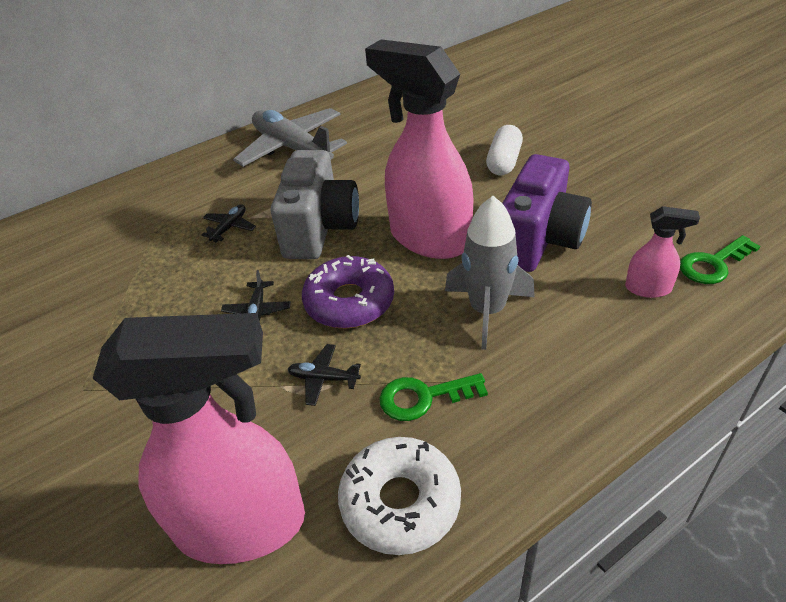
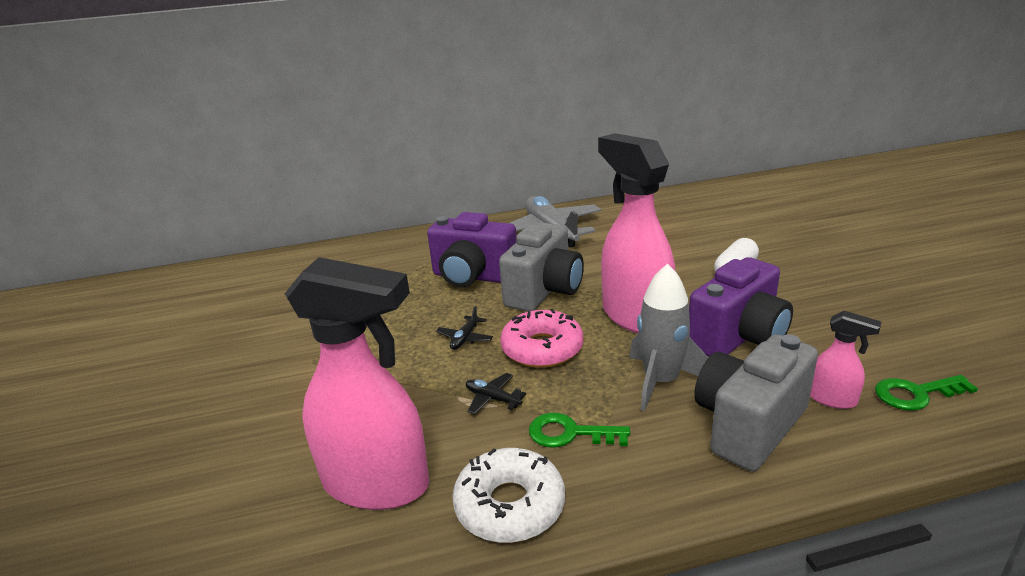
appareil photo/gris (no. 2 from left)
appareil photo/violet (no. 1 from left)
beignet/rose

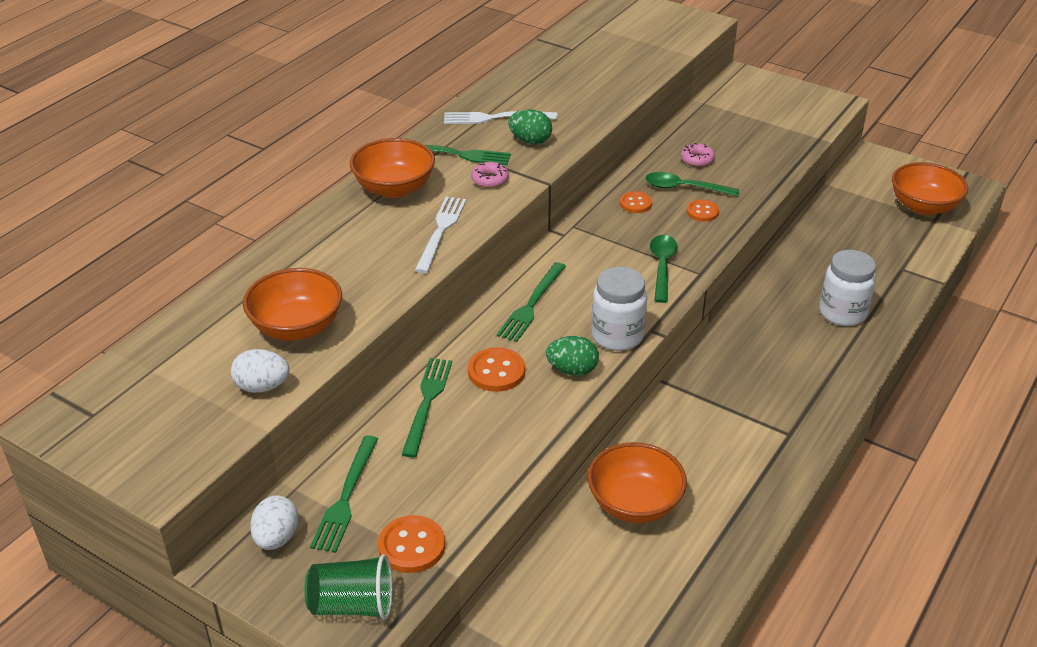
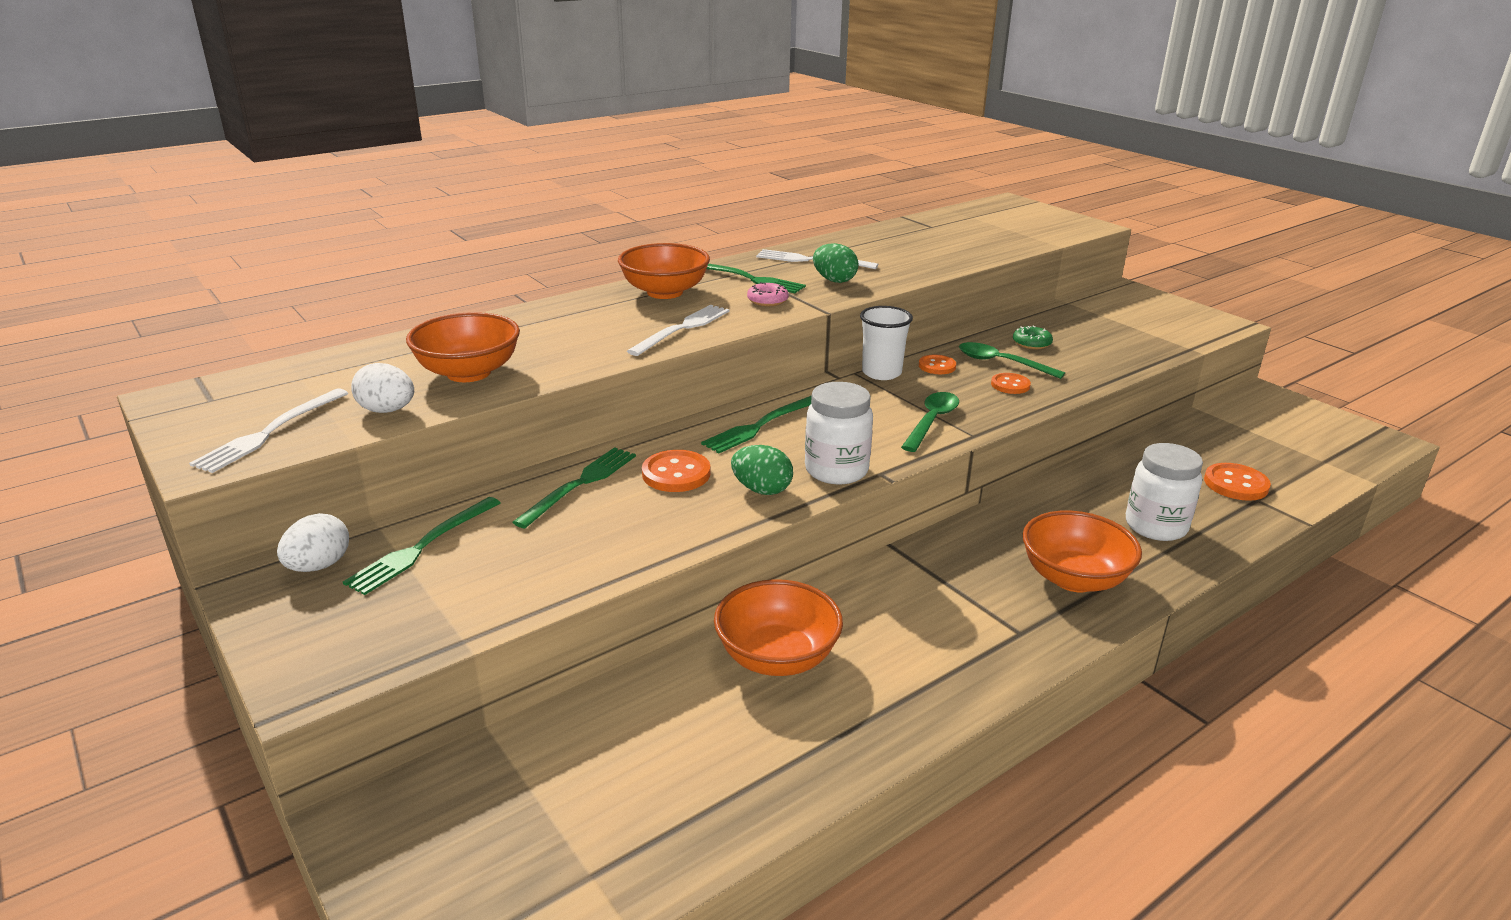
gobelet/vert
fourchette/blanc (no. 1 from left)
gobelet/blanc
bouton/orange (no. 4 from left)
bol/orange (no. 4 from left)
beignet/vert

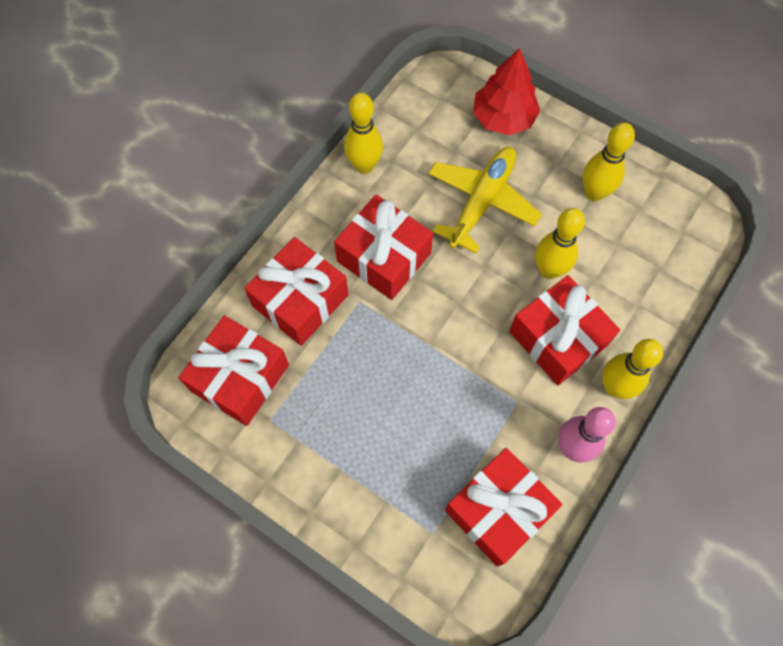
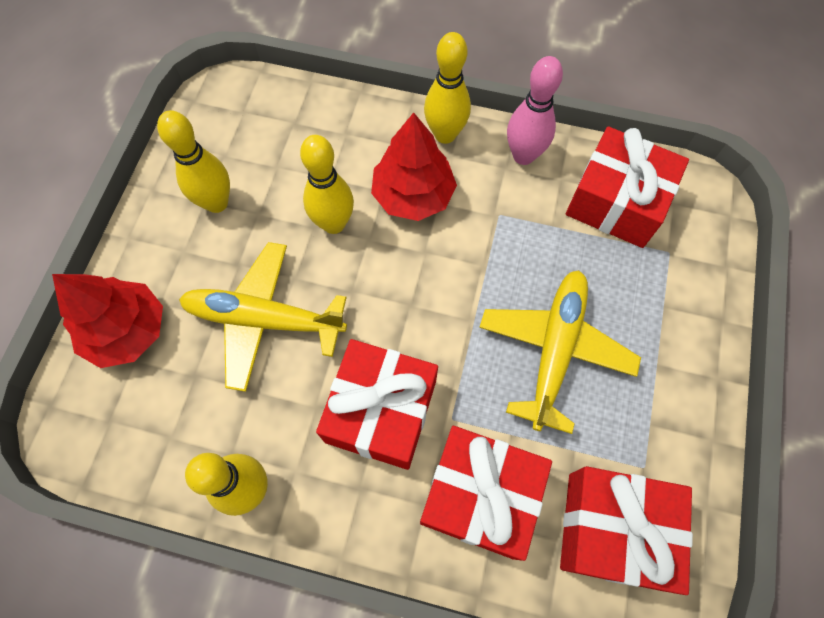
avion/jaune (no. 2 from left)
arbre/rouge (no. 2 from left)

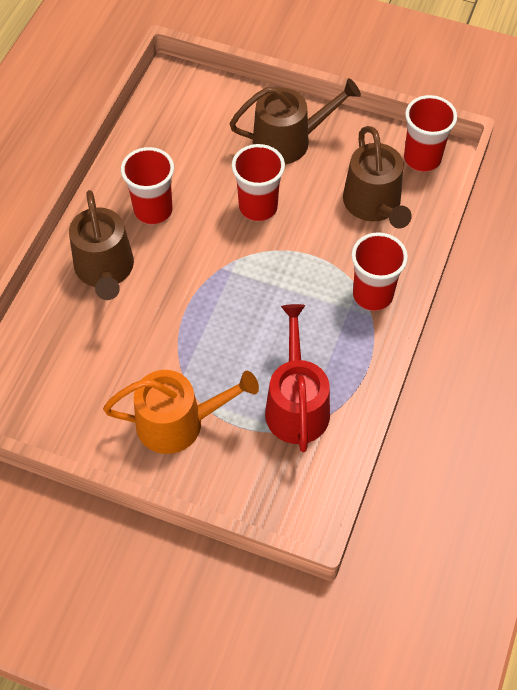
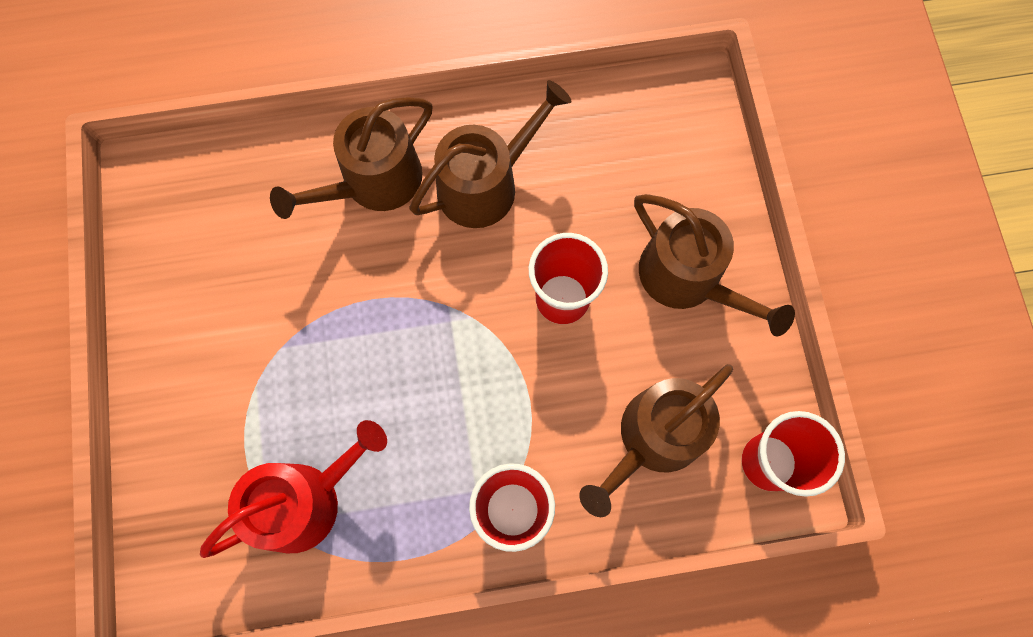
arrosoir/orange
arrosoir/marron (no. 2 from left)

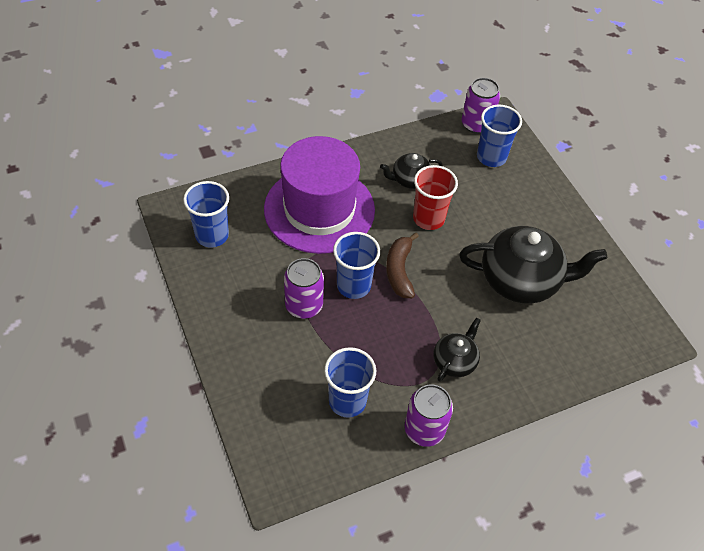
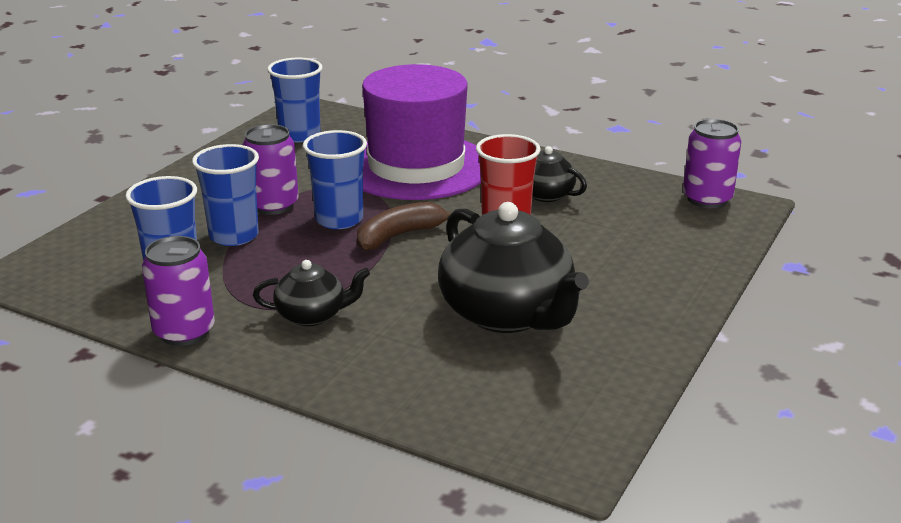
gobelet/bleu (no. 2 from left)

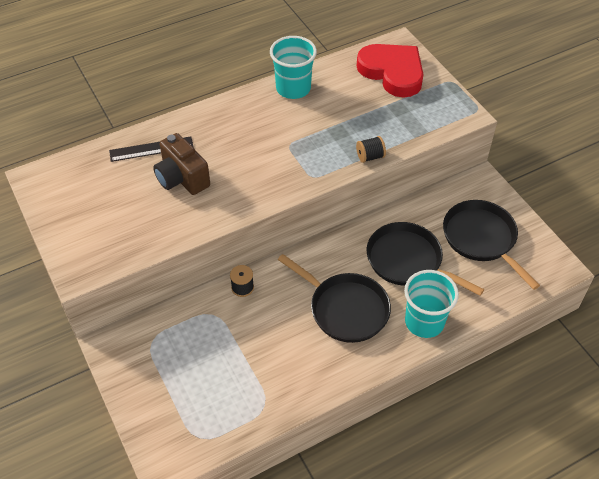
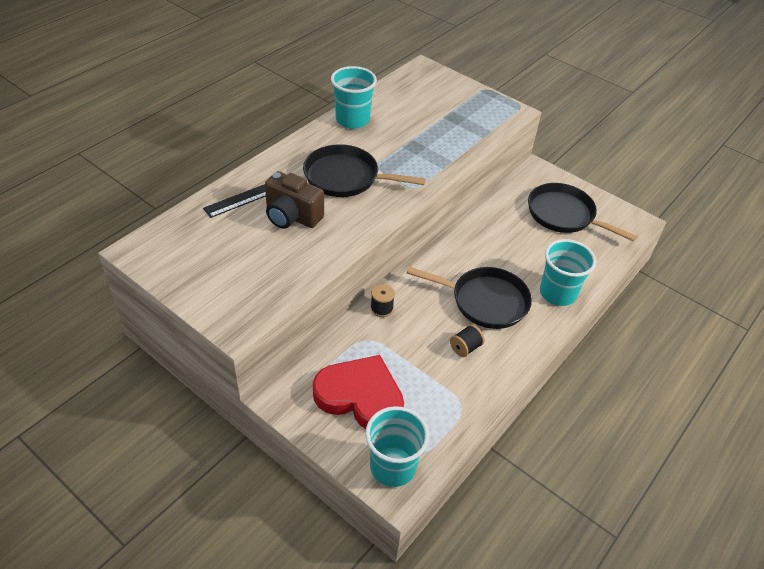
gobelet/turquoise (no. 2 from left)
bobine/noir (no. 2 from left)
cœur/rouge
poêle/noir (no. 1 from left)

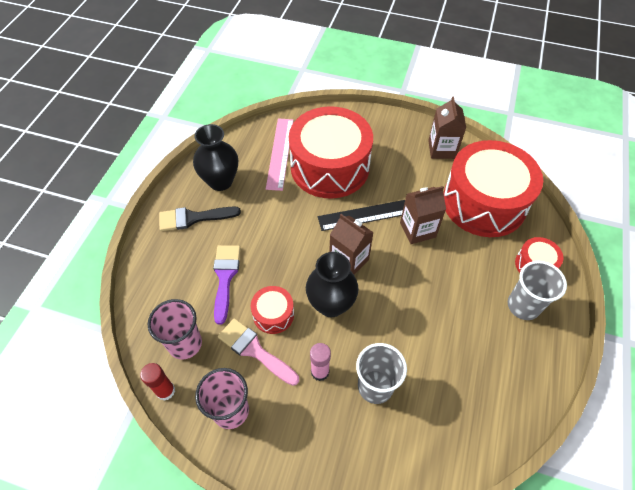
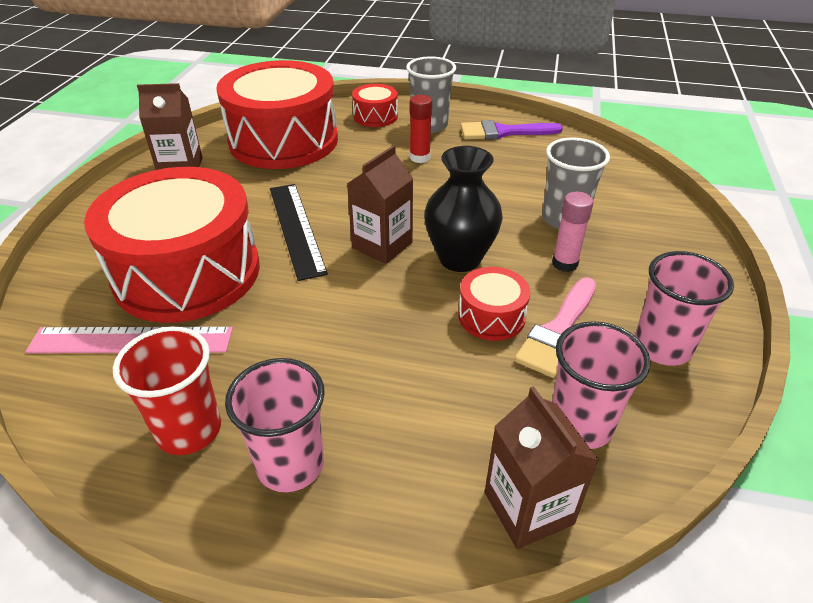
bâton de colle/rouge
pinceau/violet
brique de lait/marron (no. 3 from left)
gobelet/rose (no. 1 from left)
gobelet/rouge

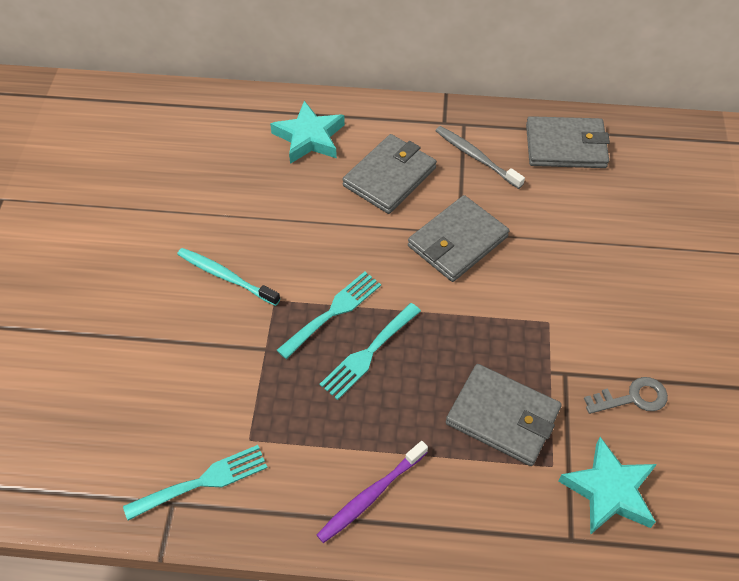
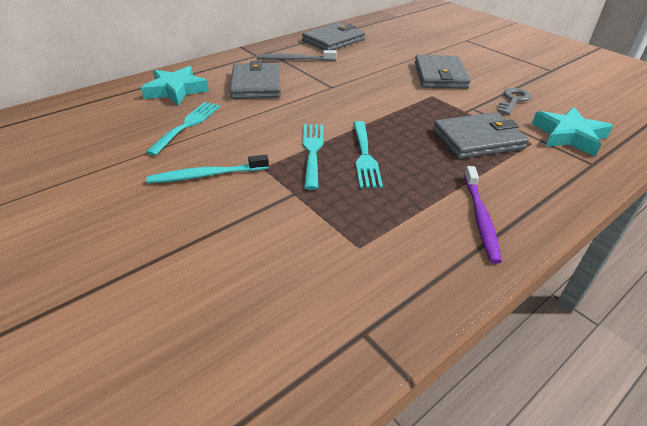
fourchette/turquoise (no. 1 from left)
portefeuille/gris (no. 3 from left)

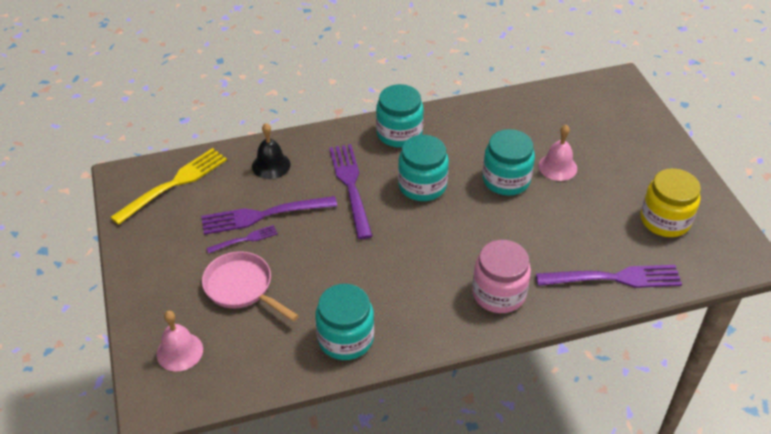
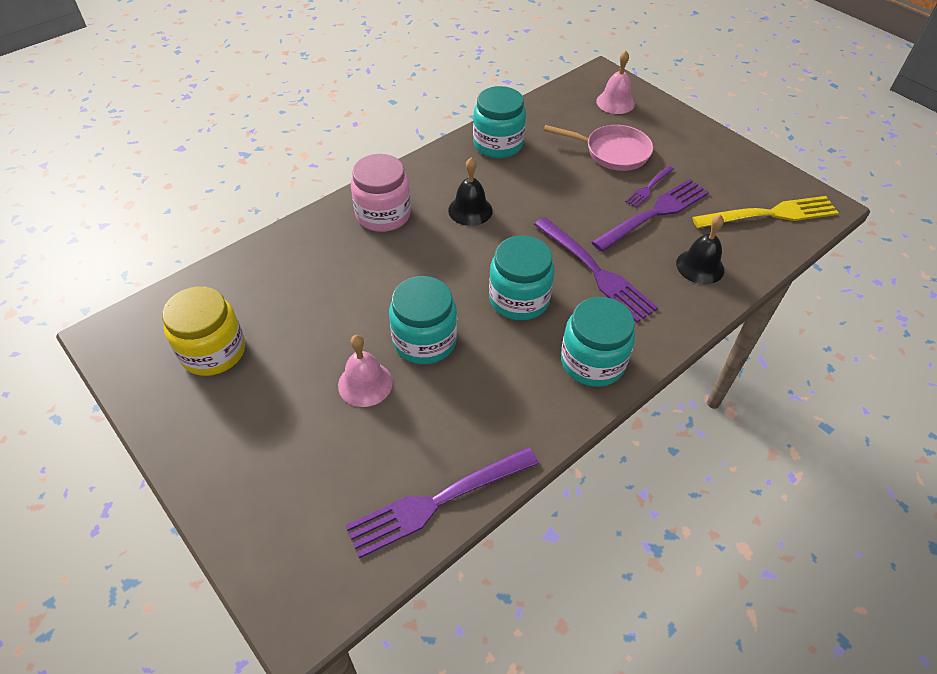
cloche/noir (no. 1 from left)
fourchette/violet (no. 1 from left)
fourchette/jaune

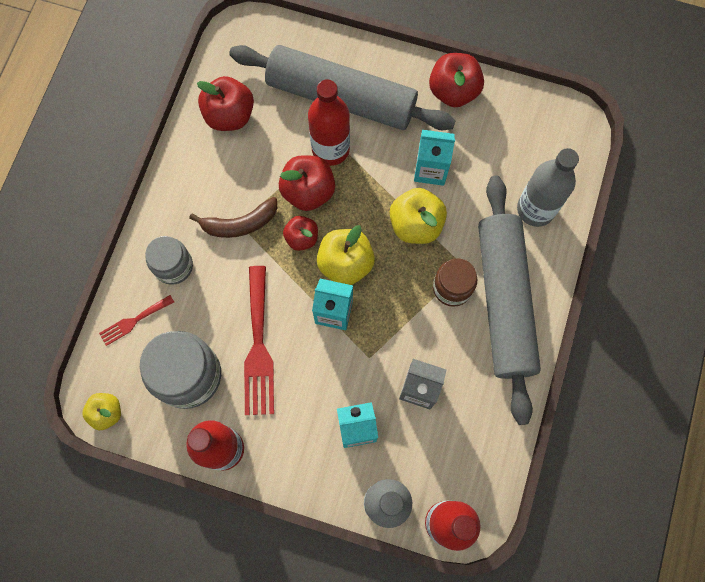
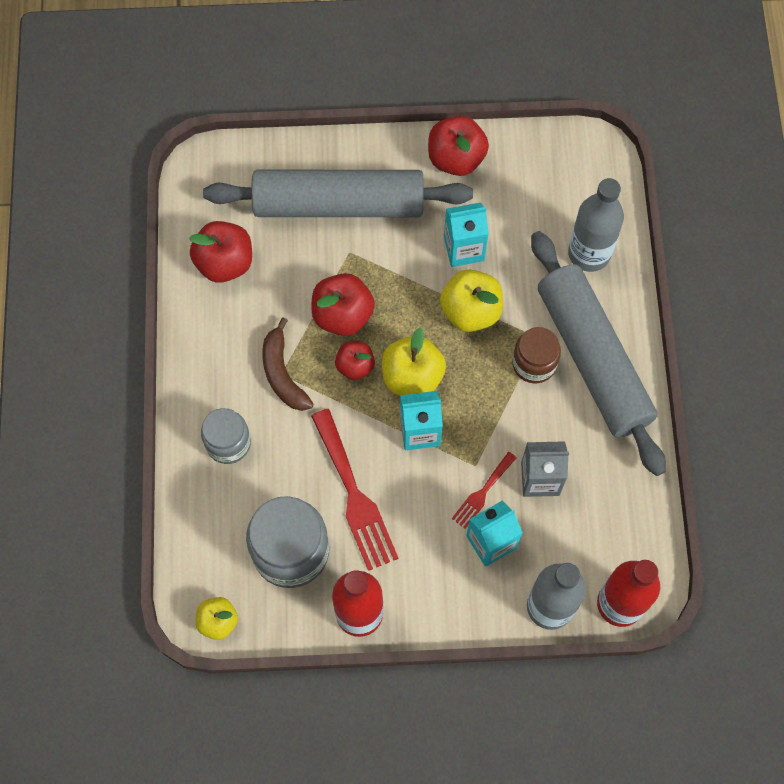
bouteille/rouge (no. 2 from left in the first image)
fourchette/rouge (no. 2 from left)
banane/marron

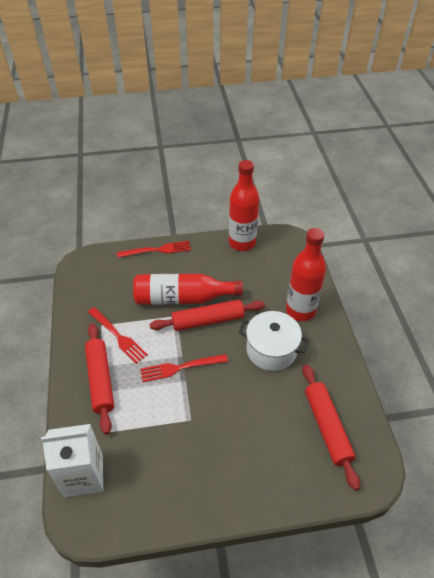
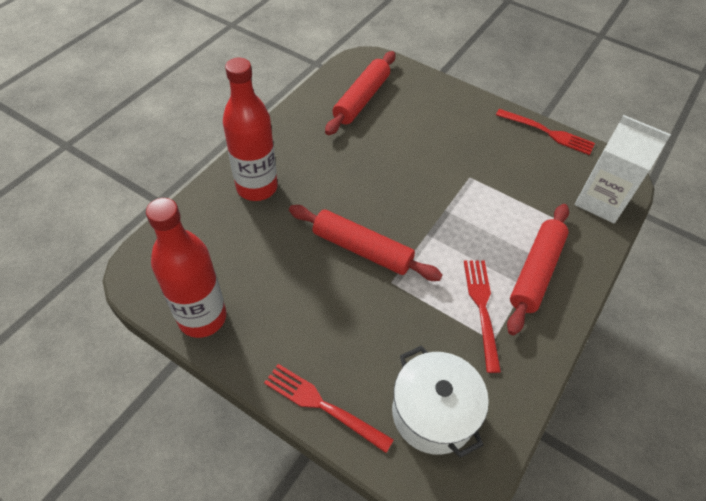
bouteille/rouge (no. 1 from left in the first image)
fourchette/rouge (no. 3 from left)
marmite/blanc

